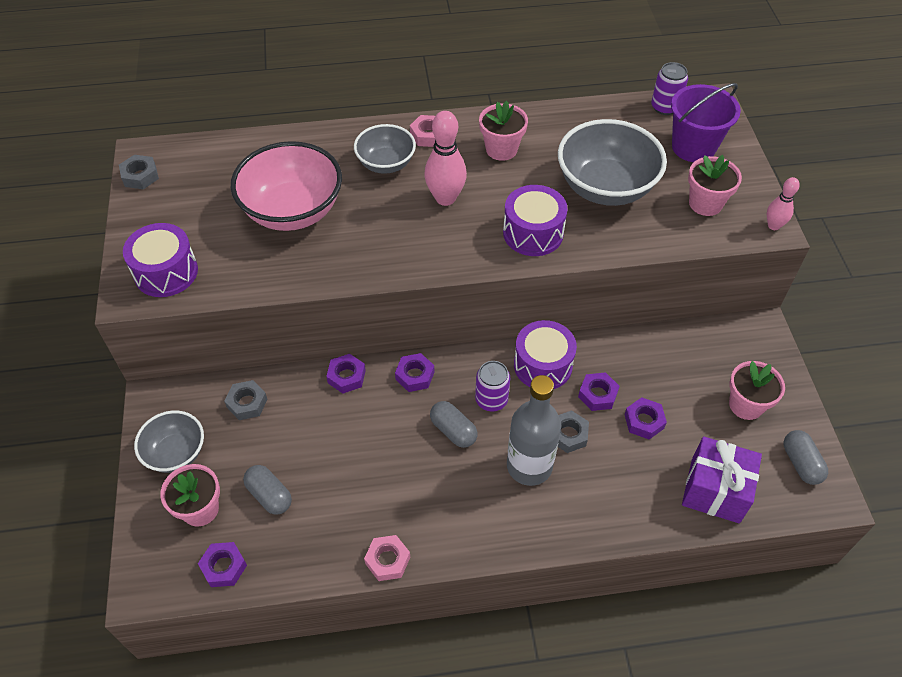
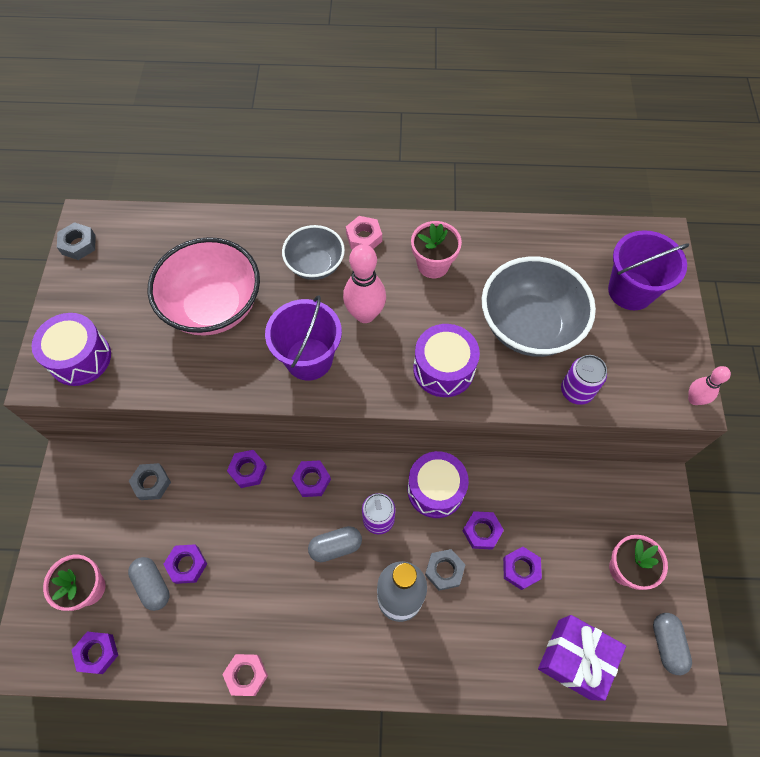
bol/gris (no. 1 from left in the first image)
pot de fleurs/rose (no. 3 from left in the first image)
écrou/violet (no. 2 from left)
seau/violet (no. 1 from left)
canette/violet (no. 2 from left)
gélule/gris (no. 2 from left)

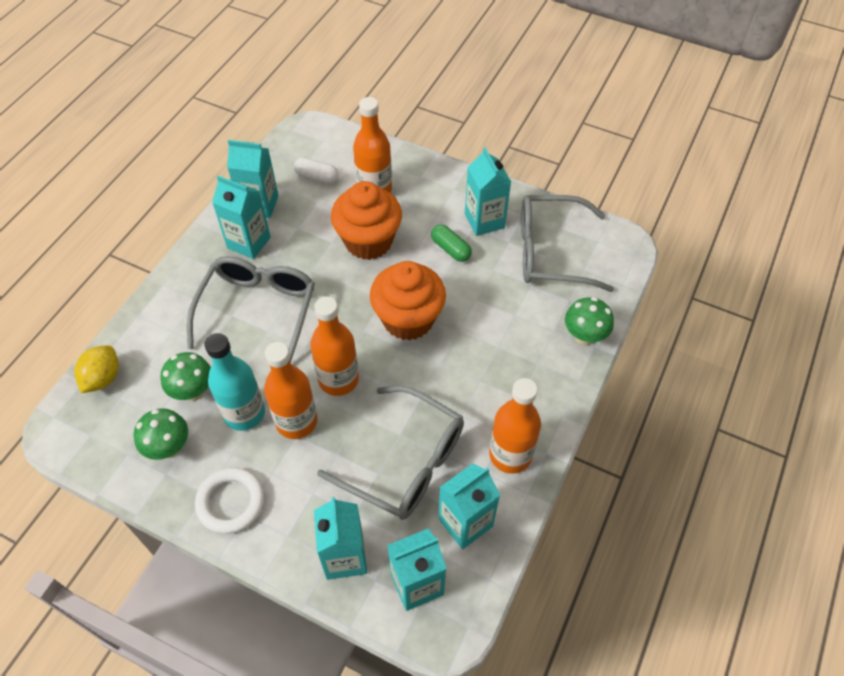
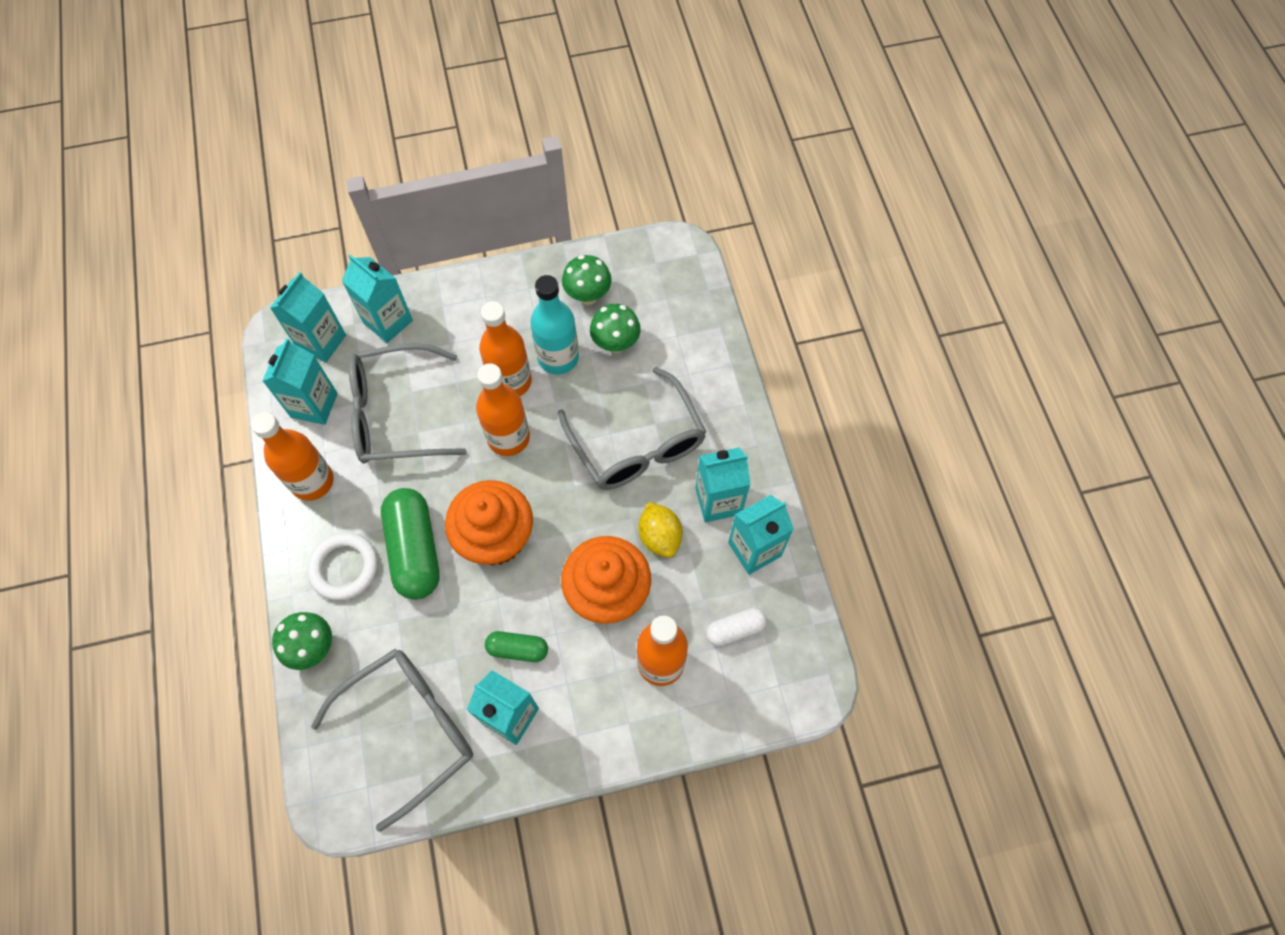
gélule/vert (no. 1 from left)
citron/jaune
anneau/blanc

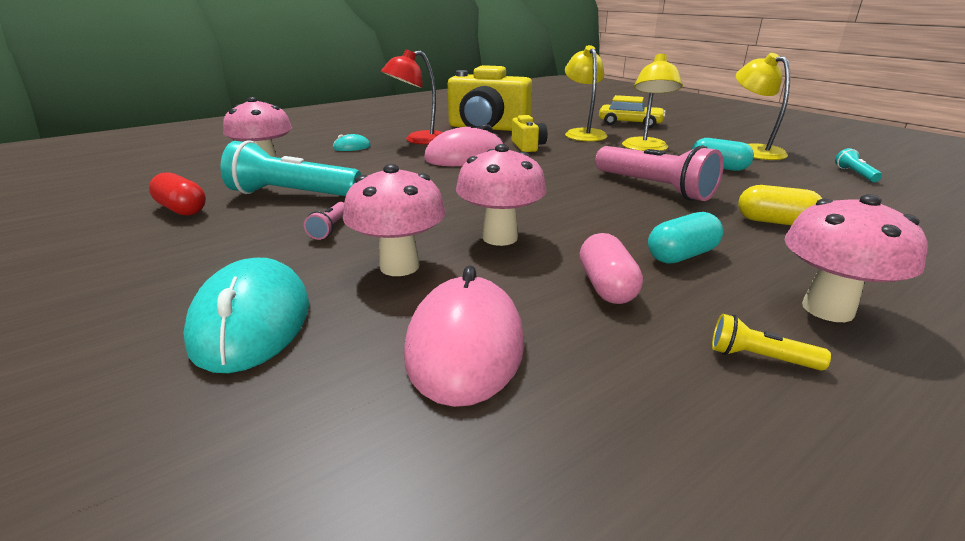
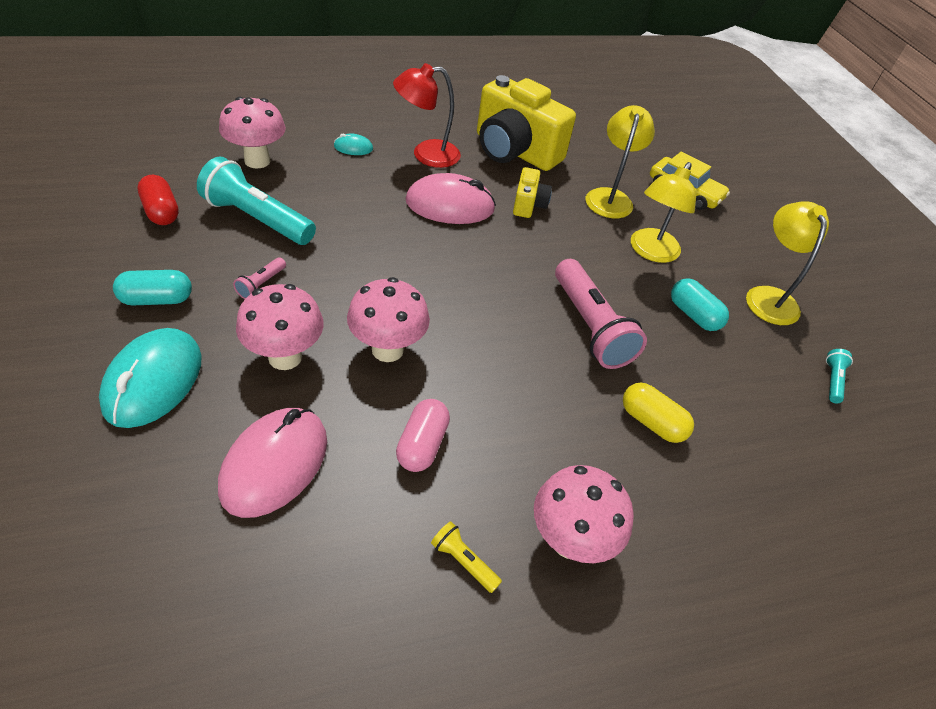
gélule/turquoise (no. 1 from left)

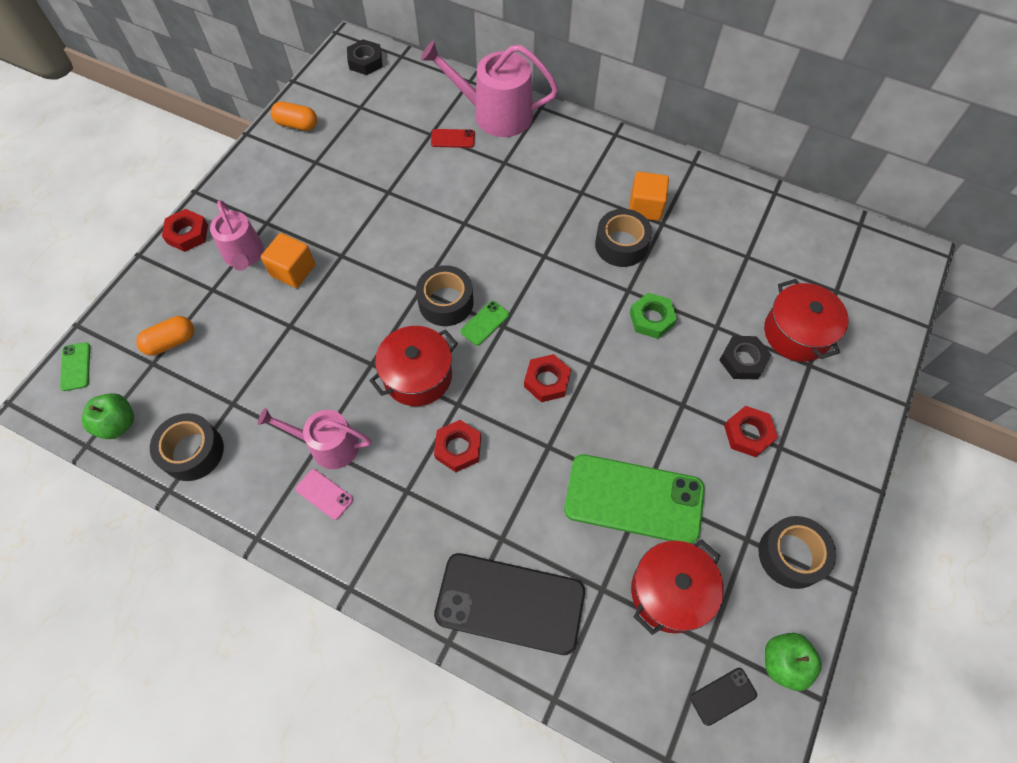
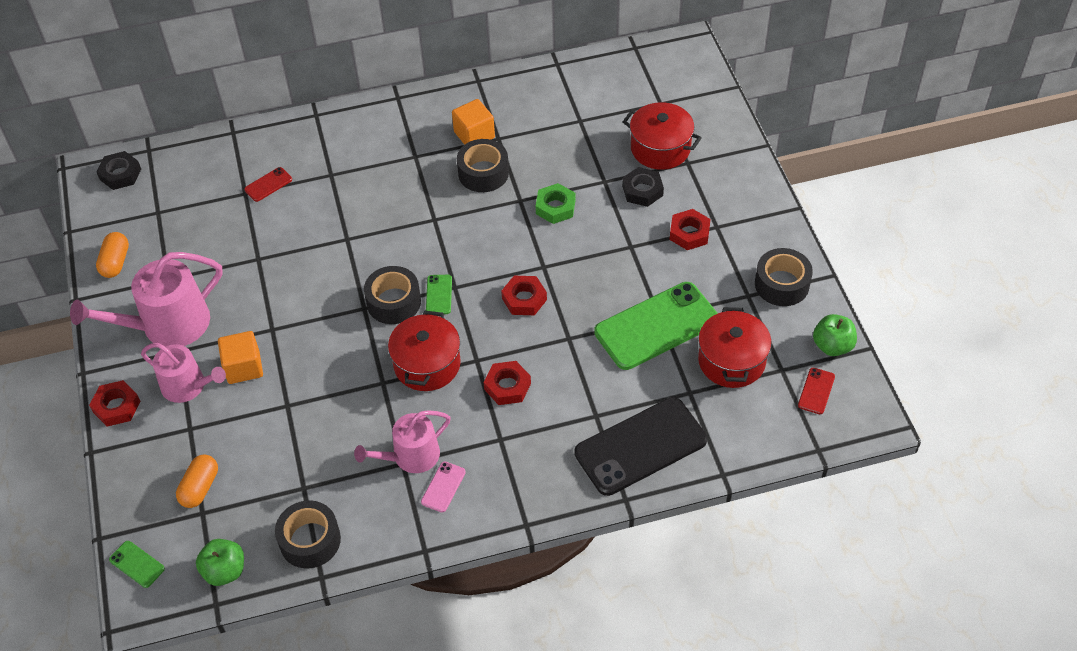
arrosoir/rose (no. 1 from left)
téléphone/rouge (no. 2 from left)
gélule/orange (no. 1 from left)
téléphone/rose

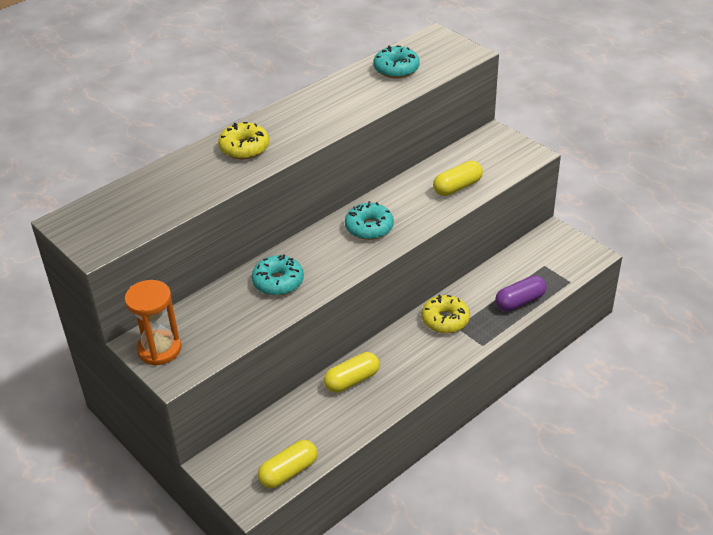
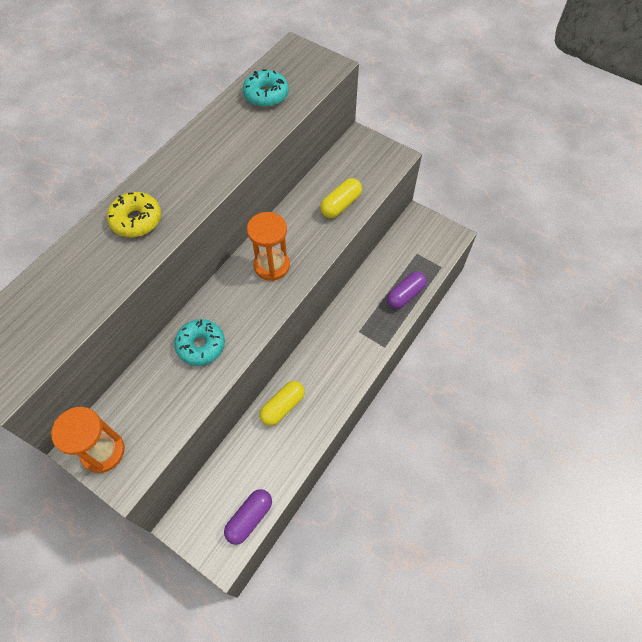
beignet/jaune (no. 2 from left in the first image)
sablier/orange (no. 2 from left)
gélule/violet (no. 1 from left)

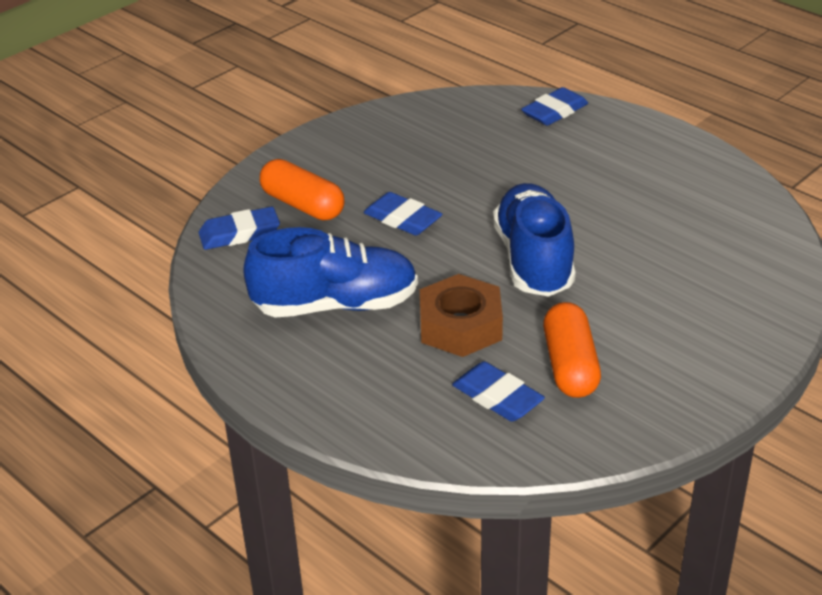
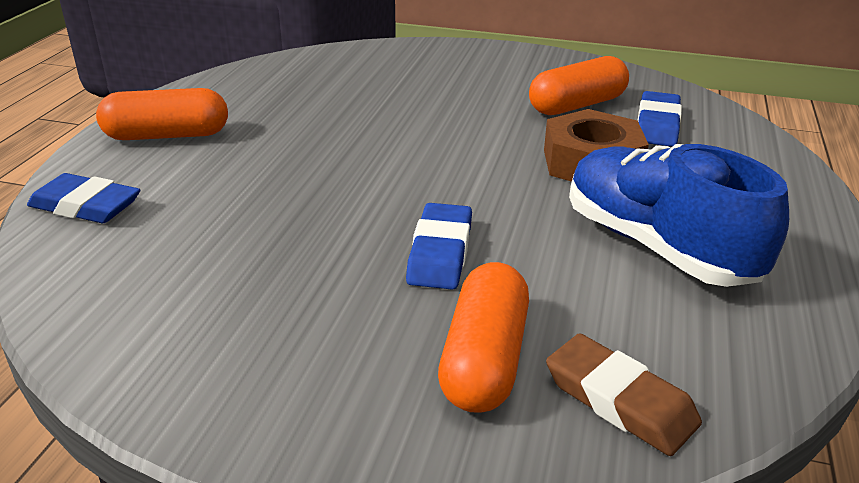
chaussure/bleu (no. 2 from left in the first image)
gélule/orange (no. 1 from left)
gomme/marron

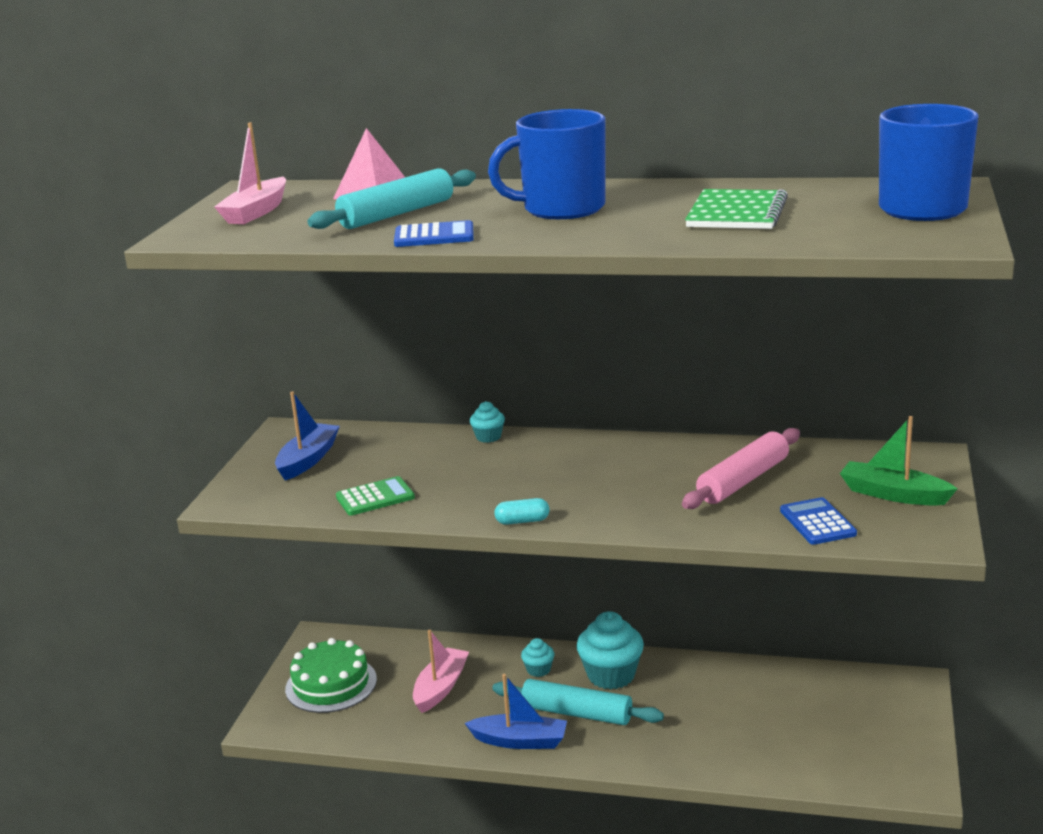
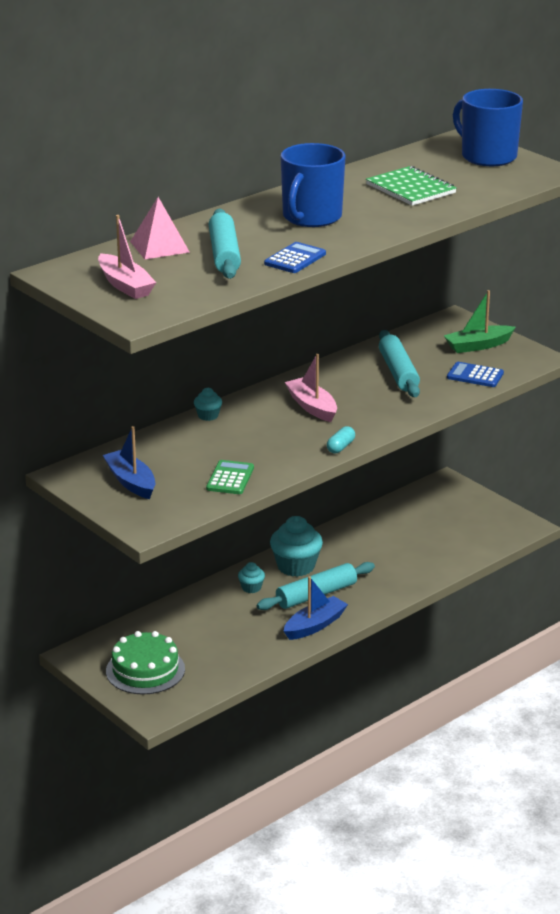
bateau/rose (no. 2 from left)
rouleau à pâtisserie/turquoise (no. 3 from left)

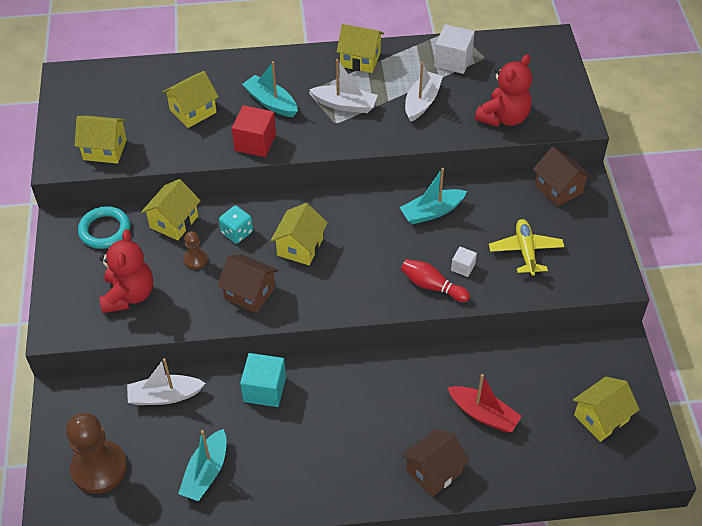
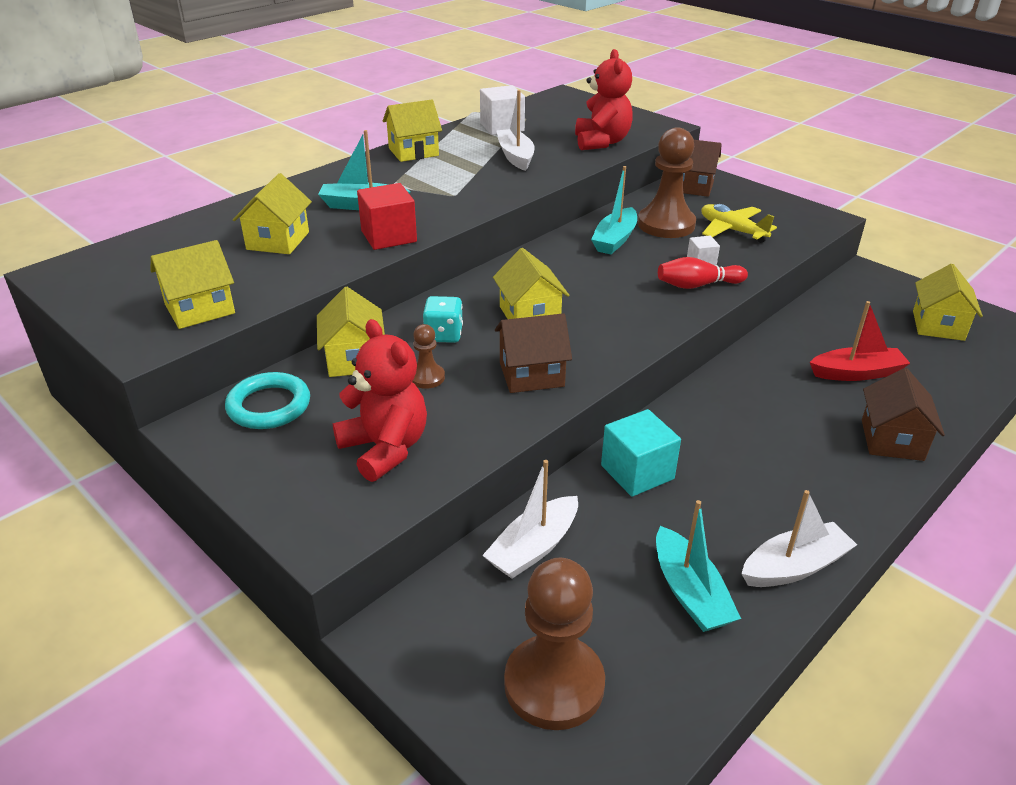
pion/marron (no. 3 from left)
bateau/blanc (no. 3 from left)

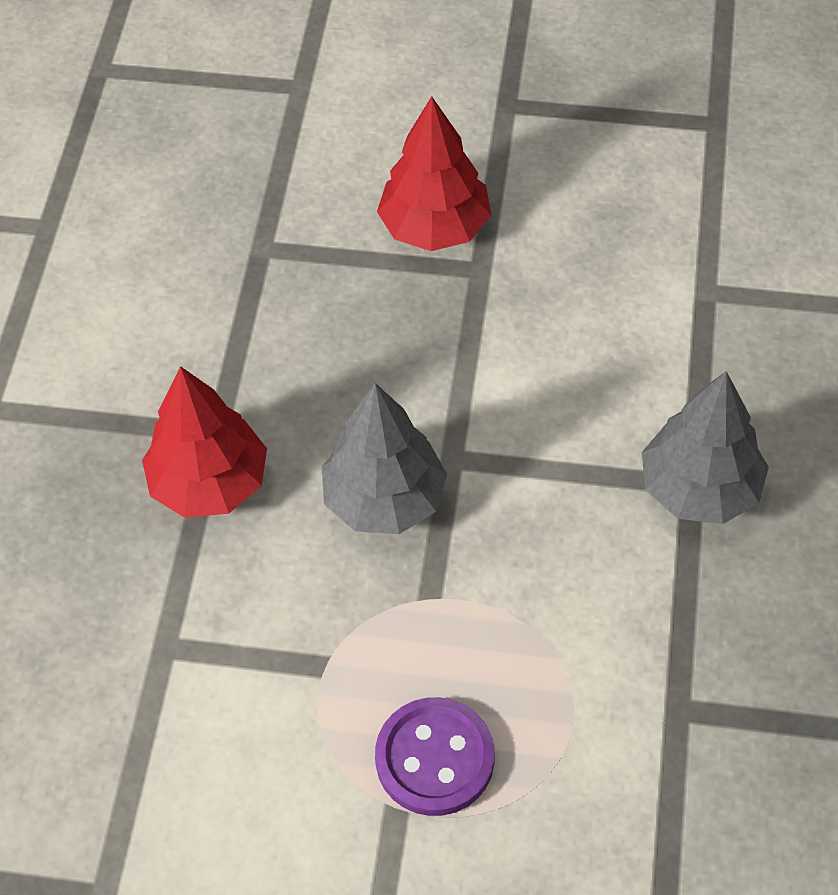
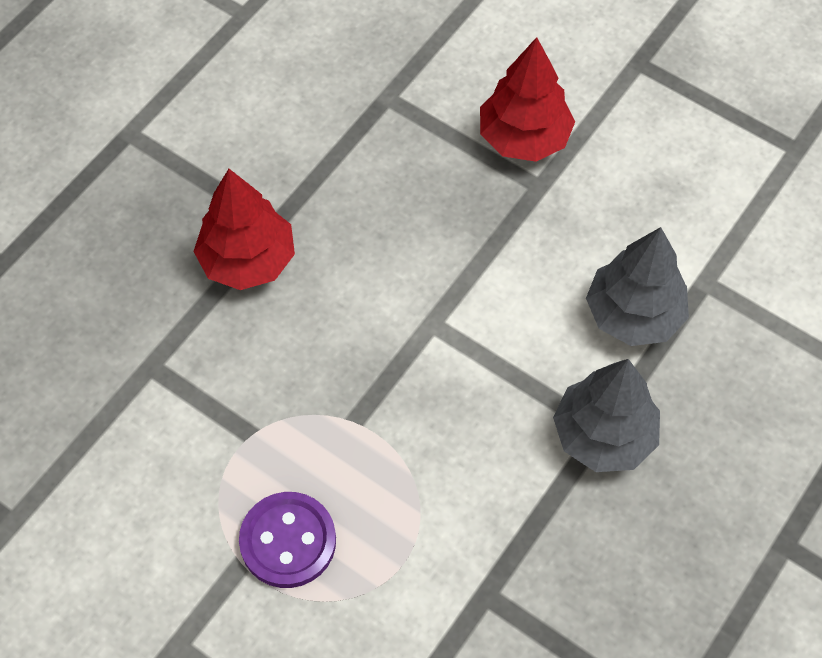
arbre/gris (no. 2 from left)

